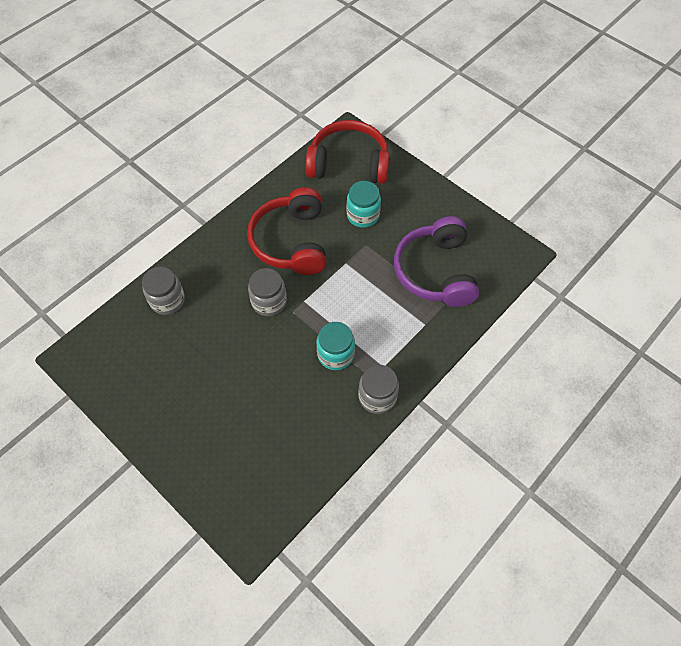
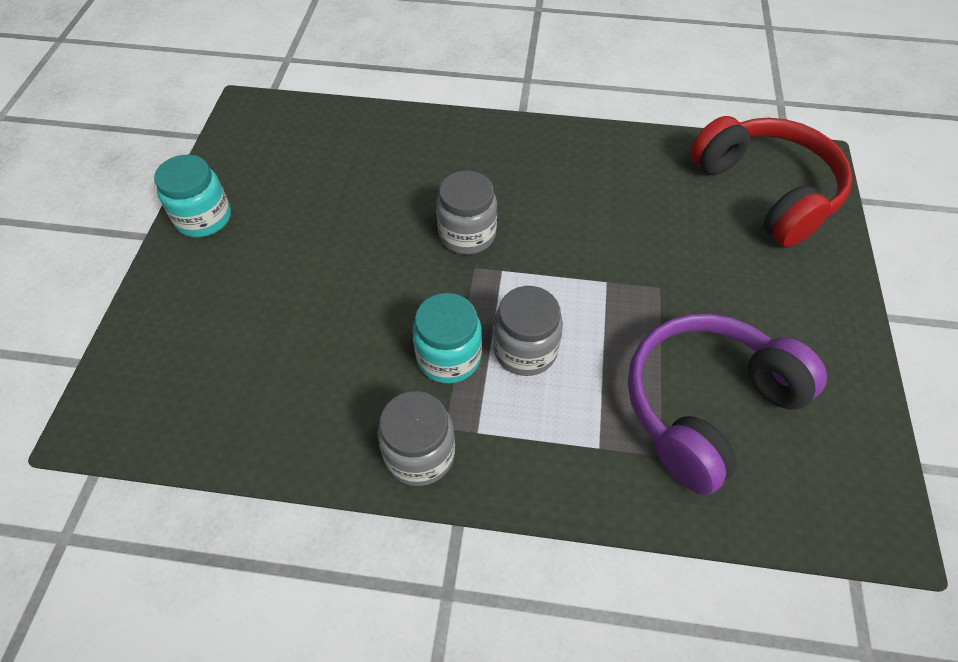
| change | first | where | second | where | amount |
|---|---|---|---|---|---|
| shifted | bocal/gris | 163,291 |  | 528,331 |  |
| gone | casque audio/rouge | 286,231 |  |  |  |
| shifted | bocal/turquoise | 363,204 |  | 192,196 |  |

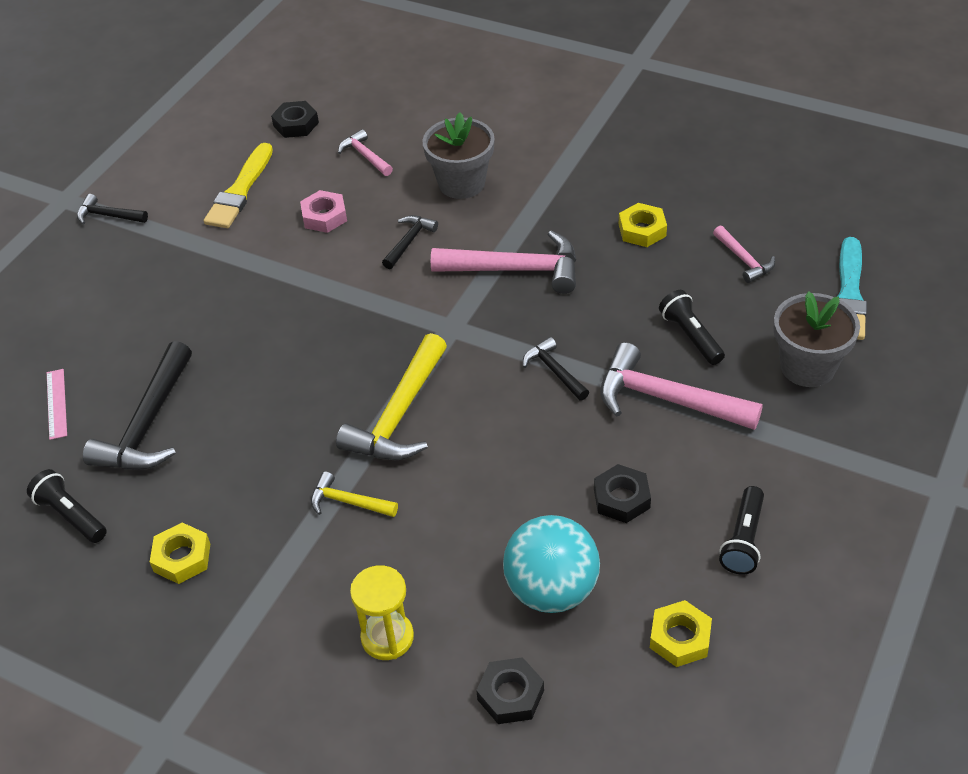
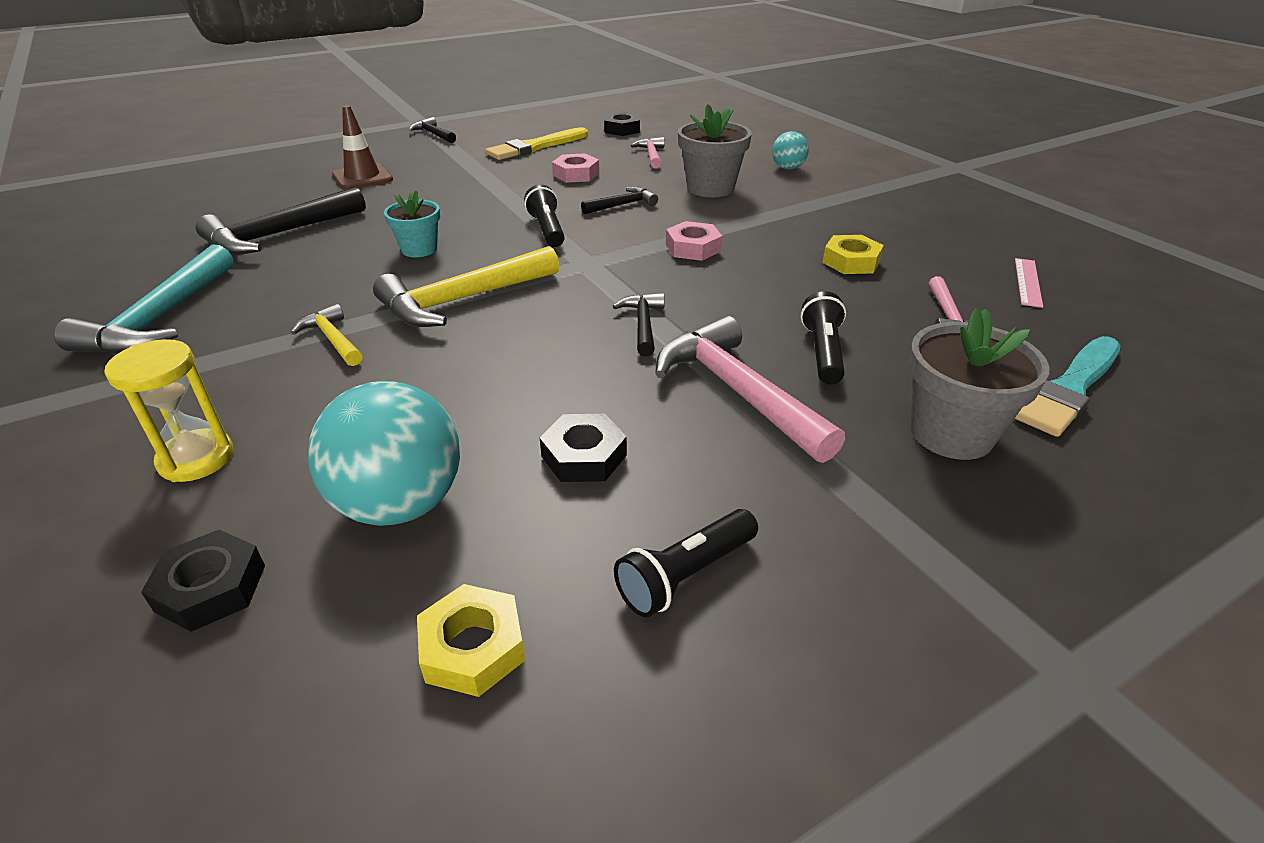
| change | first | where | second | where | amount |
|---|---|---|---|---|---|
| shifted | lampe de poche/noir | 67,506 |  | 544,215 |  |
| shifted | règle/rose | 57,404 |  | 1029,283 |  |
| swapped | écrou/jaune | 180,553 | marteau/turquoise | 144,299 |  |
| swapped | marteau/rose | 503,262 | écrou/rose | 694,241 |  |
| new |  |  | cône de chantier/marron | 362,147 |  |
| new |  |  | pot de fleurs/turquoise | 412,223 |  |
| new |  |  | balle/turquoise | 790,150 |  |

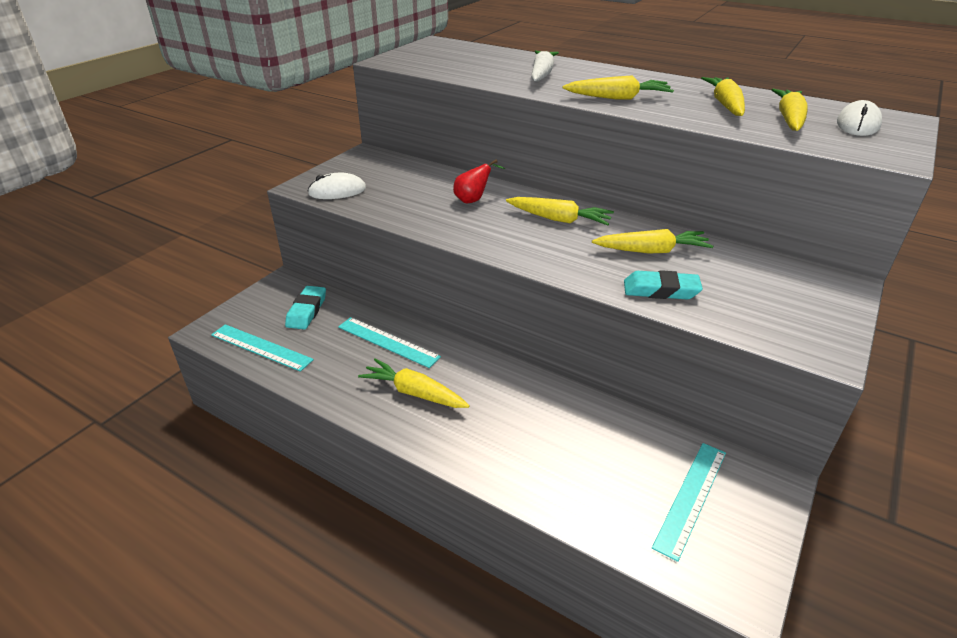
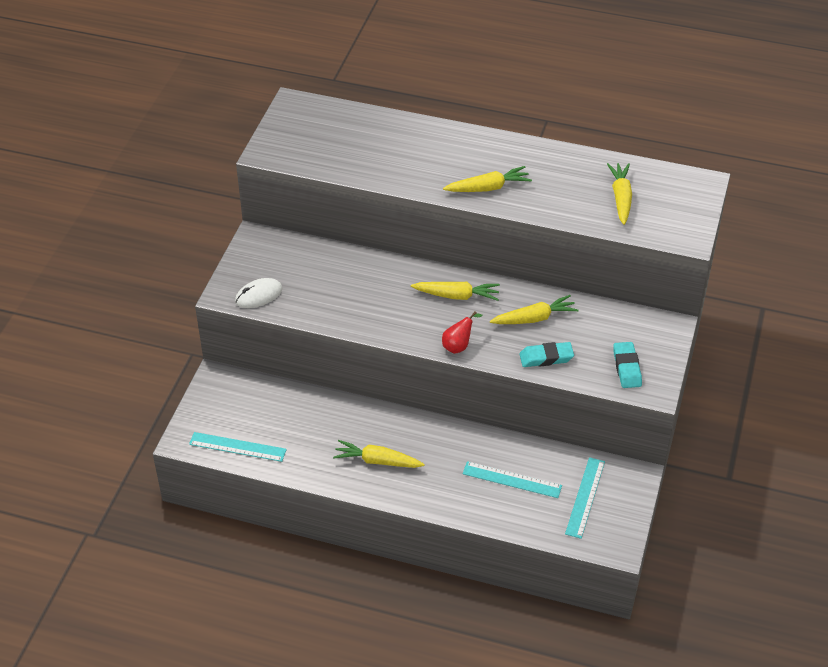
| change | first | where | second | where | amount |
|---|---|---|---|---|---|
| shifted | gomme/turquoise | 305,308 |  | 627,365 |  |
| shifted | règle/turquoise | 389,342 |  | 512,479 |  |
| shifted | poire/rouge | 479,181 |  | 462,332 |  |
| gone | carotte/blanc | 545,66 |  |  |  |
| gone | carotte/jaune | 723,96 |  |  |  |
| gone | souris/blanc | 859,118 |  |  |  |

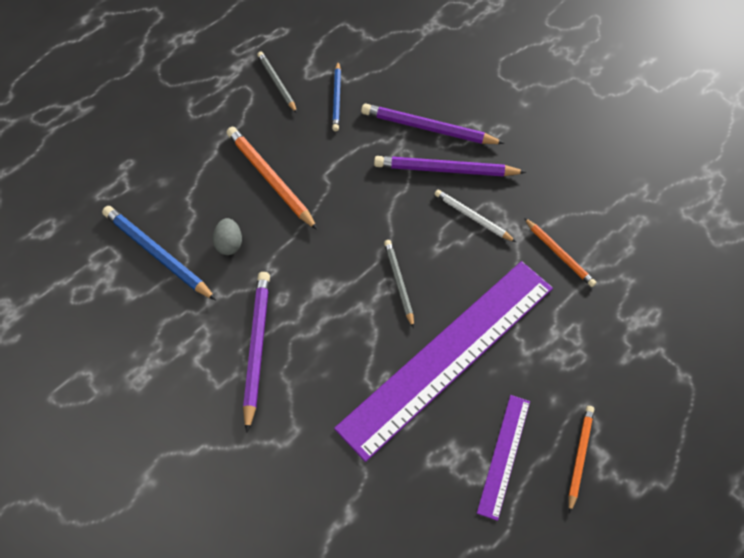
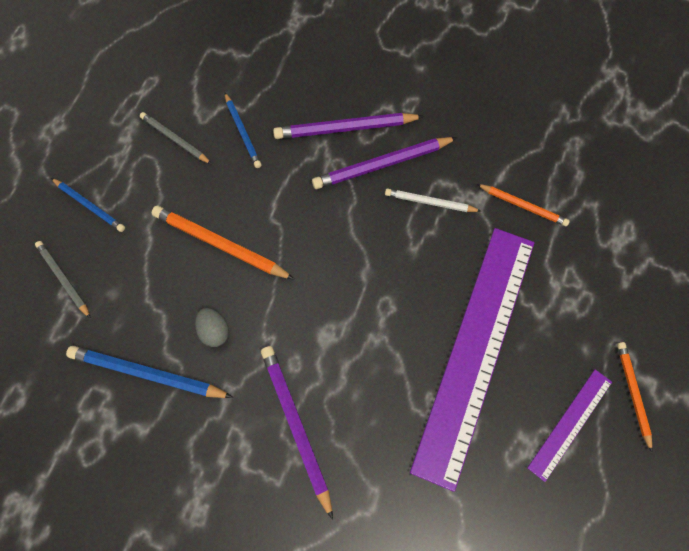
| change | first | where | second | where | amount |
|---|---|---|---|---|---|
| shifted | crayon/gris | 399,284 |  | 63,280 |  |
| rotated | règle/violet | 503,458 |  | 569,425 | 45 degrees clockwise |
| new |  |  | crayon/bleu | 88,205 |  |

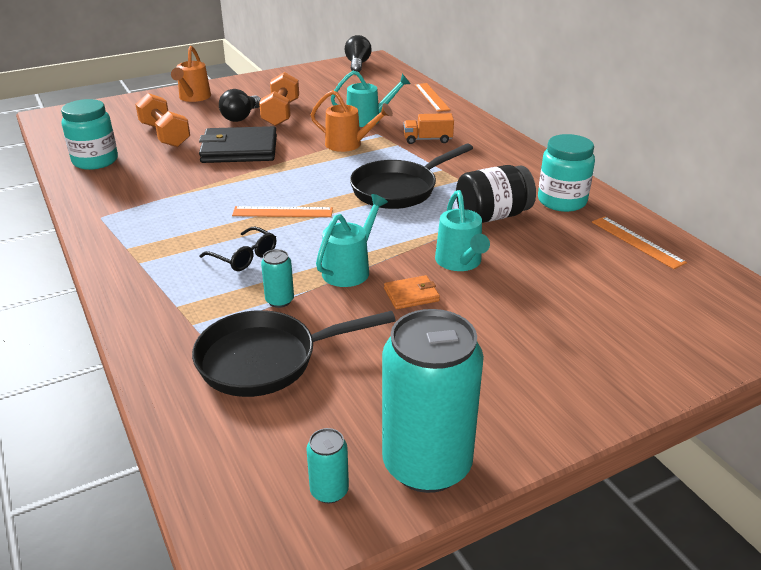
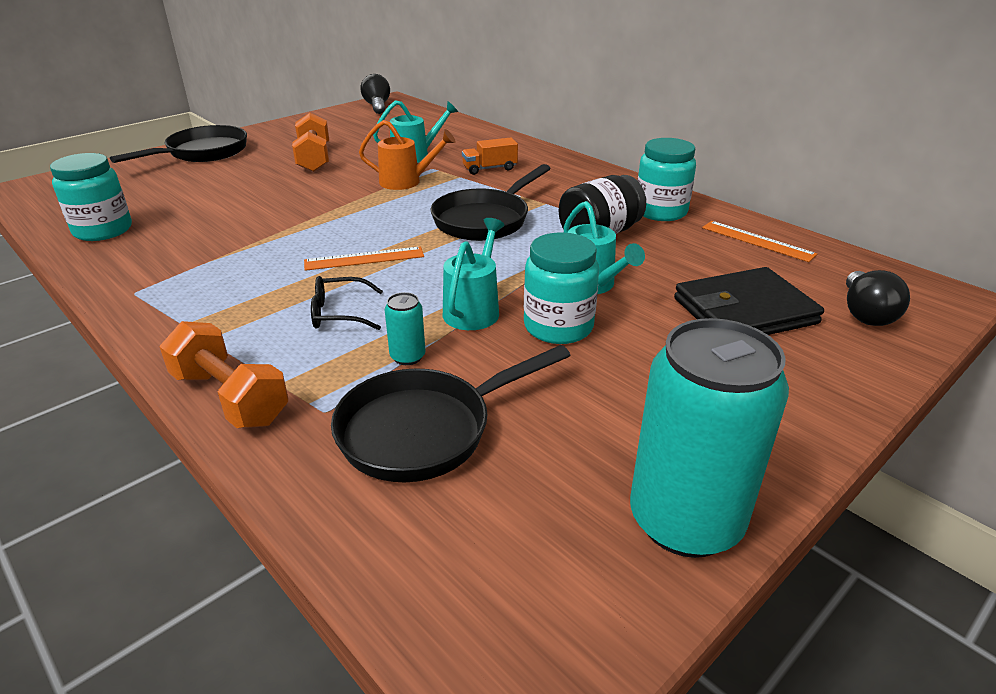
| change | first | where | second | where | amount |
|---|---|---|---|---|---|
| shifted | haltère/orange | 162,120 |  | 224,374 |  |
| swapped | arrosoir/orange | 191,74 | poêle/noir | 178,144 |  |
| shifted | portefeuille/noir | 238,144 |  | 749,301 |  |
| rotated | lunettes/noir | 237,248 |  | 347,303 | 150 degrees clockwise |
| shifted | ampoule/noir | 240,105 |  | 878,298 |  |
| gone | canette/turquoise | 327,465 |  |  |  |
| swapped | portefeuille/orange | 412,292 | bocal/turquoise | 561,288 |  |
| gone | règle/orange | 432,97 |  |  |  |

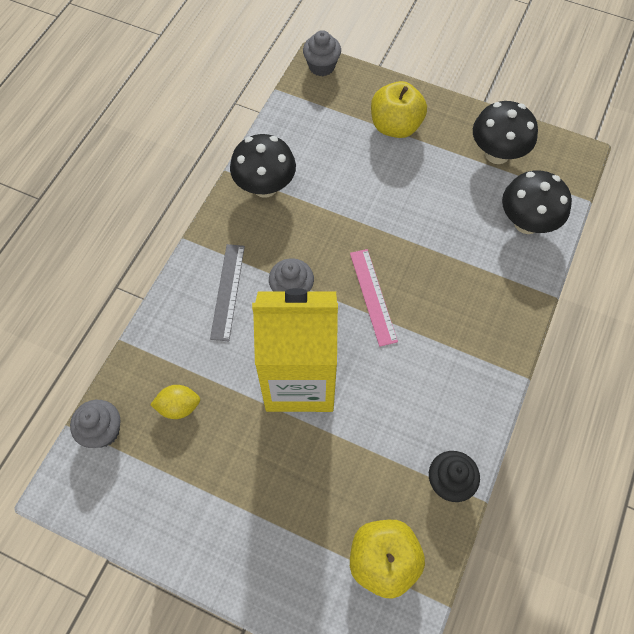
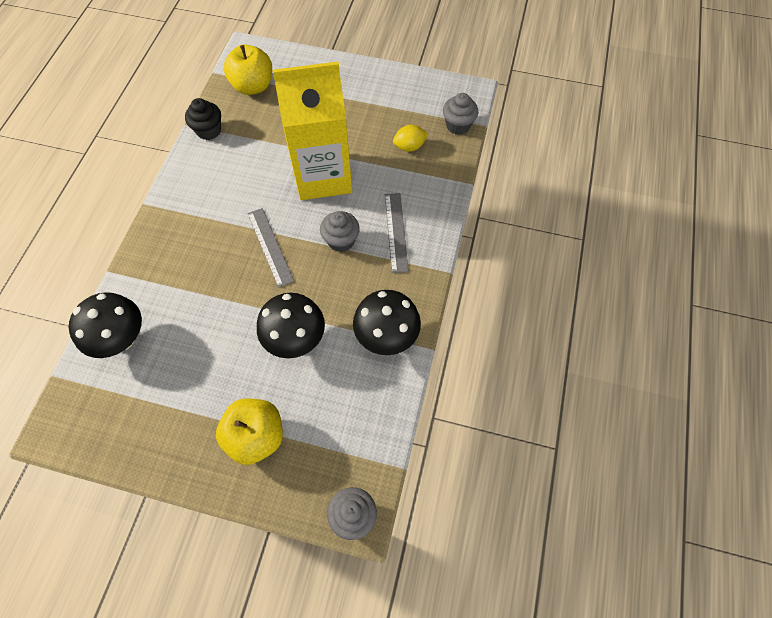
| change | first | where | second | where | amount |
|---|---|---|---|---|---|
| repainted | règle/rose | 374,298 | règle/gris | 270,248 |  |
| shifted | champignon/noir | 505,132 |  | 291,325 |  |

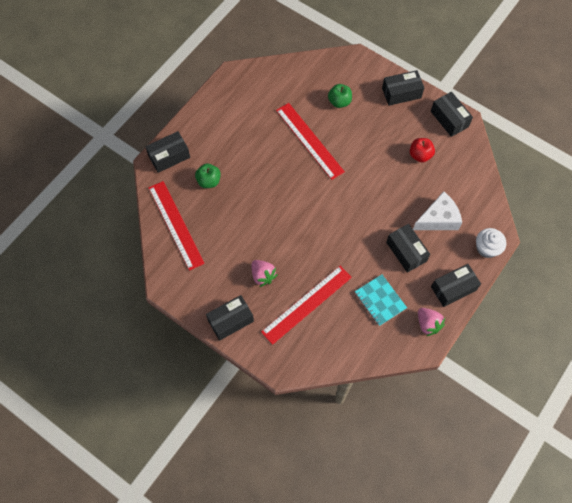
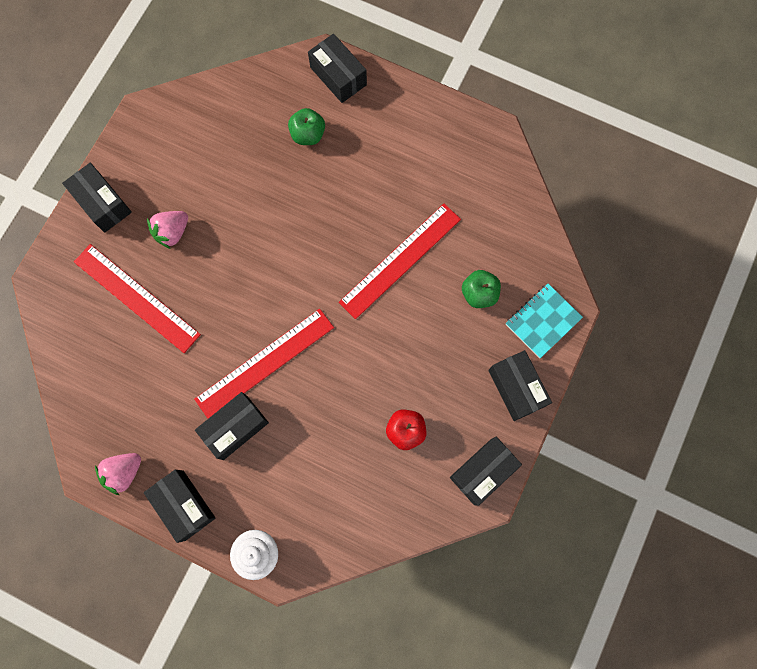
| change | first | where | second | where | amount |
|---|---|---|---|---|---|
| shifted | règle/rouge | 176,226 |  | 264,364 |  |
| shifted | carnet/turquoise | 381,300 |  | 544,321 |  |
| gone | fromage/blanc | 437,210 |  |  |  |

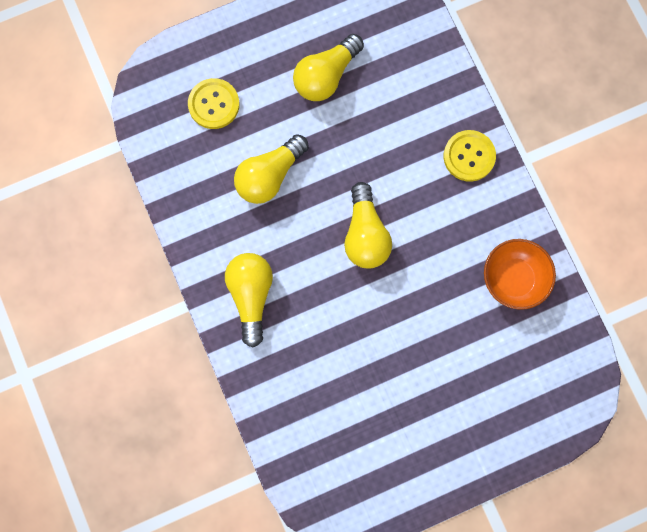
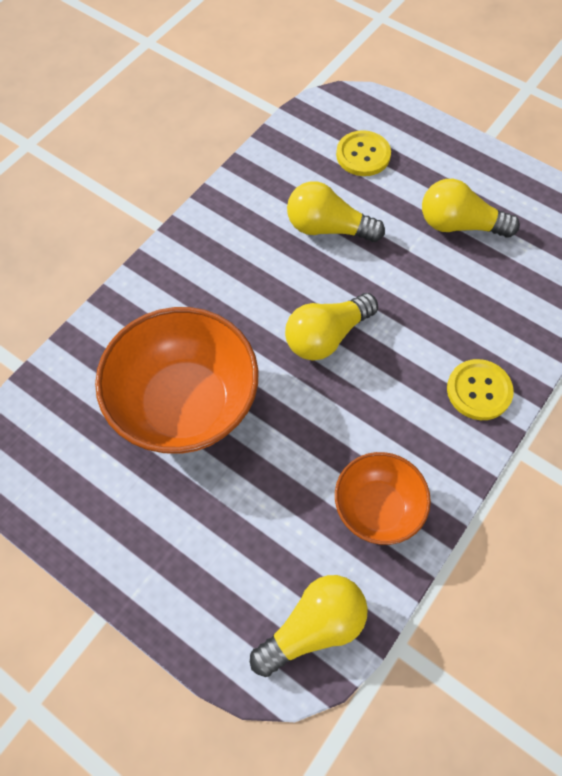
| change | first | where | second | where | amount |
|---|---|---|---|---|---|
| shifted | ampoule/jaune | 249,300 |  | 309,626 |  |
| new |  |  | bol/orange | 176,380 |  |

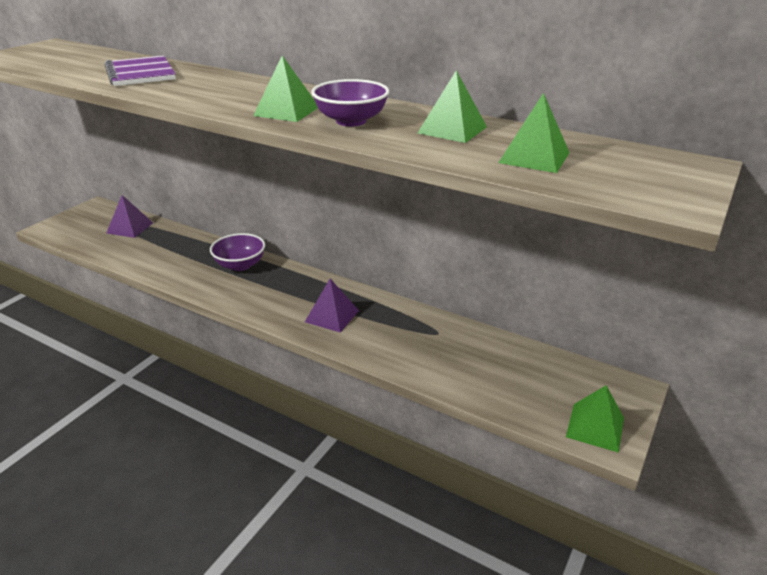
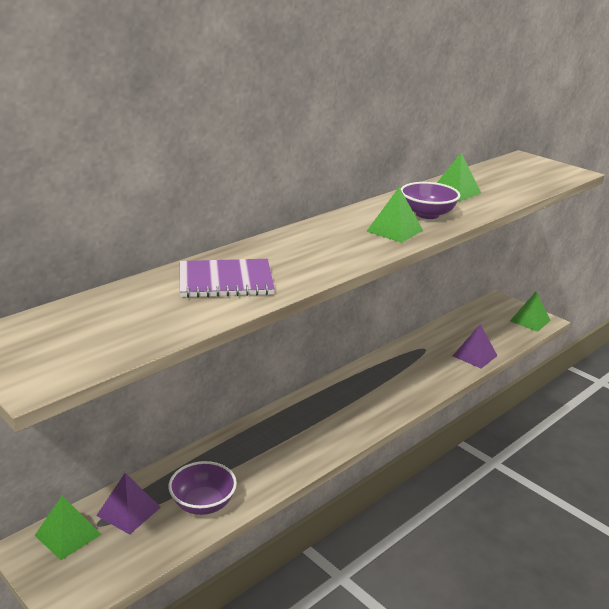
| change | first | where | second | where | amount |
|---|---|---|---|---|---|
| shifted | bol/violet | 237,252 |  | 203,488 |  |
| shifted | pyramide/violet | 332,305 |  | 475,346 |  |
| shifted | pyramide/vert | 534,133 |  | 68,527 |  |

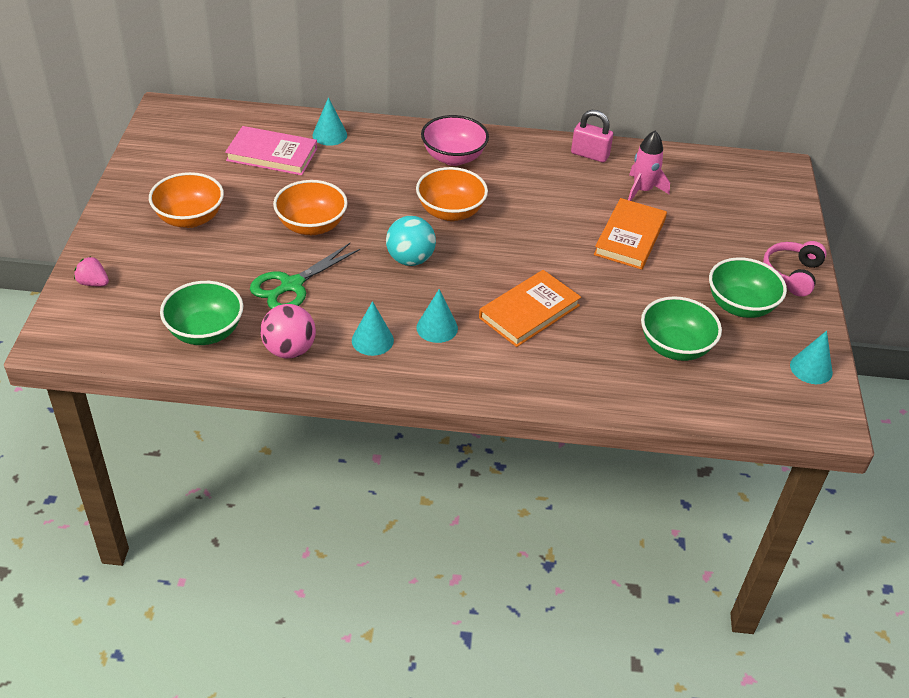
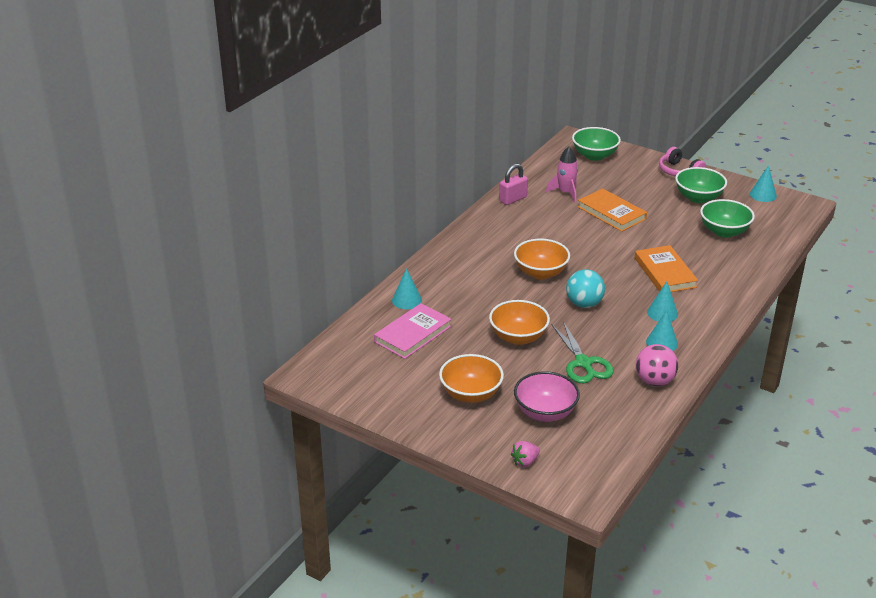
| change | first | where | second | where | amount |
|---|---|---|---|---|---|
| shifted | bol/vert | 201,313 |  | 596,144 |  |
| shifted | bol/rose | 455,140 |  | 547,396 |  |

